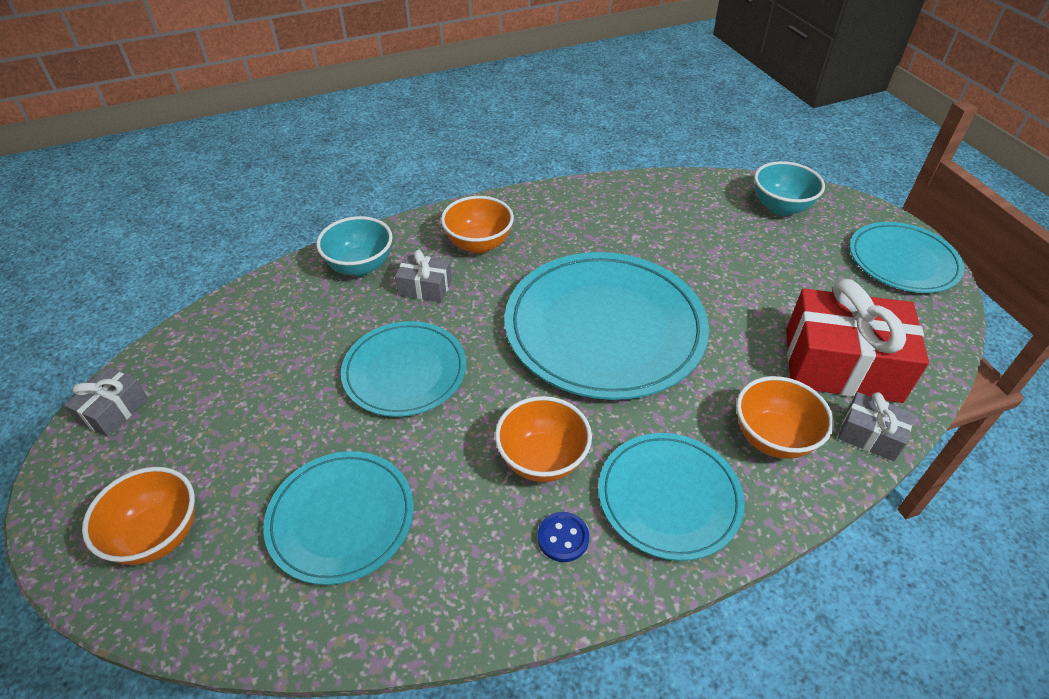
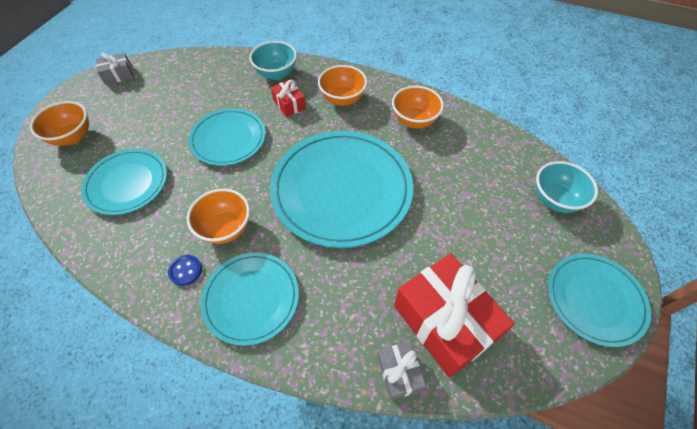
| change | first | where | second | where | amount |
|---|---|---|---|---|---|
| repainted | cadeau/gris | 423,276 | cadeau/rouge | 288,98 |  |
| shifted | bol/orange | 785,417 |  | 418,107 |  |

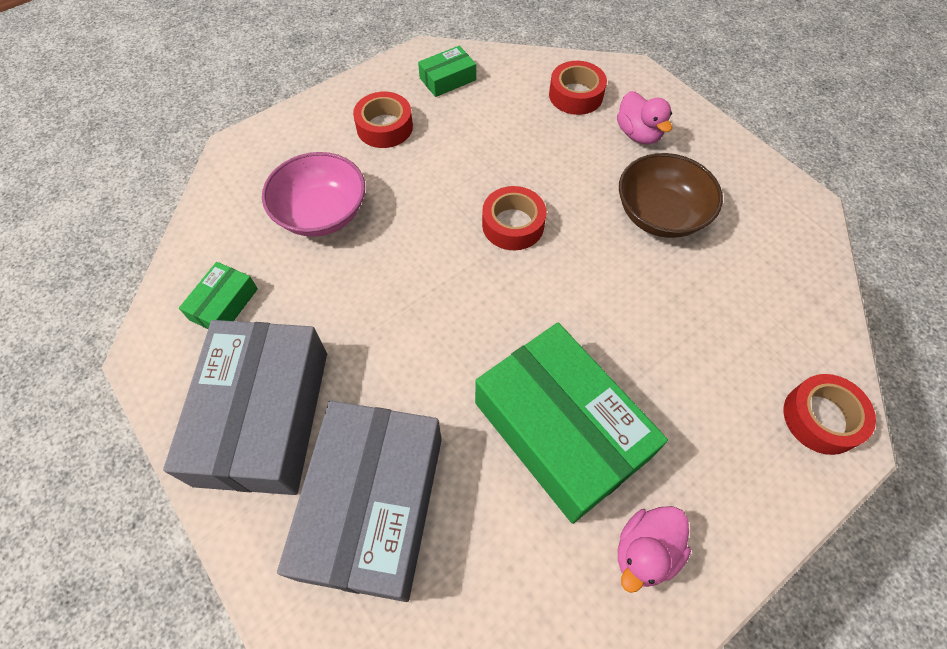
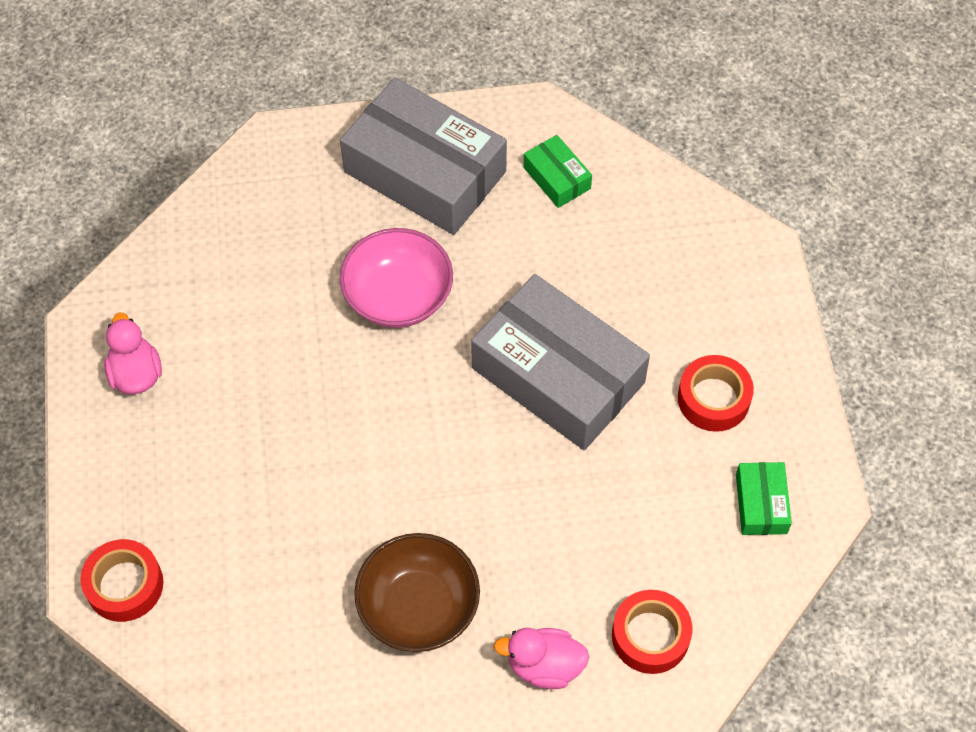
| change | first | where | second | where | amount |
|---|---|---|---|---|---|
| shifted | bol/rose | 313,194 |  | 396,278 |  |
| shifted | boîte/gris | 359,501 |  | 560,362 |  |
| gone | boîte/vert | 571,423 |  |  |  |
| gone | ruban adhésif/rouge | 514,218 |  |  |  |

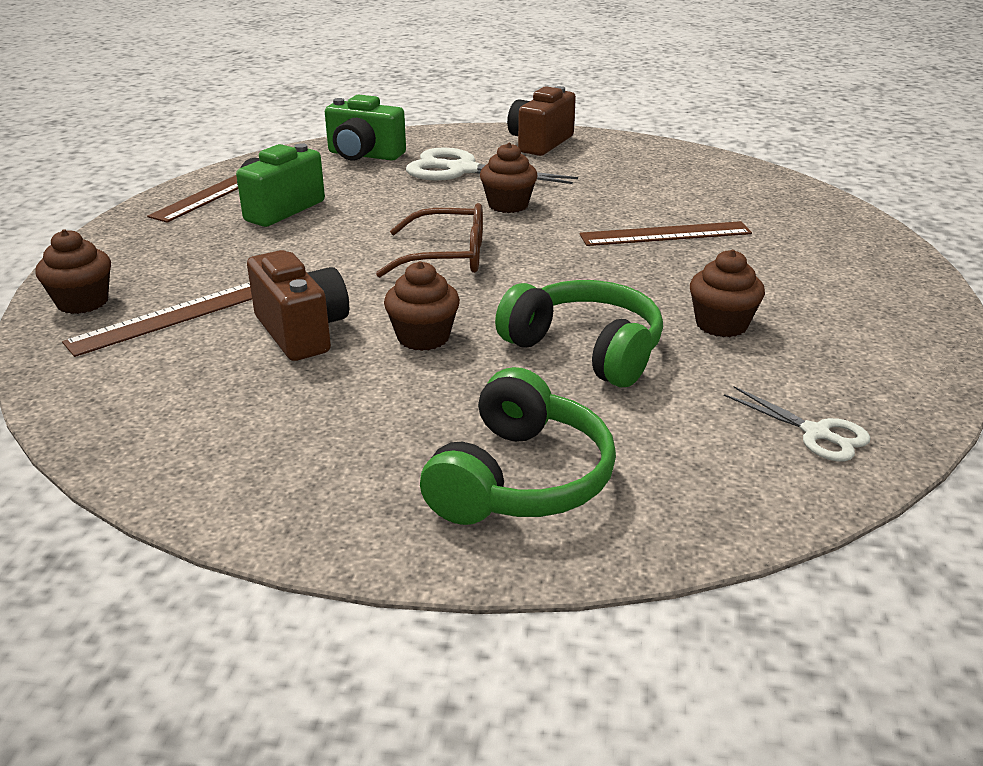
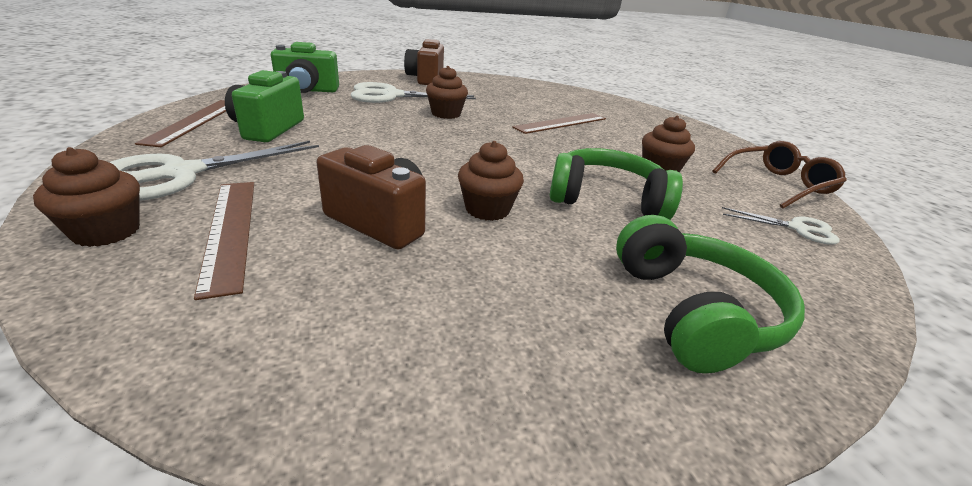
| change | first | where | second | where | amount |
|---|---|---|---|---|---|
| rotated | règle/marron | 157,319 |  | 224,241 | 45 degrees counterclockwise |
| shifted | lunettes/marron | 429,240 |  | 780,175 |  |
| new |  |  | ciseaux/blanc | 214,171 |  |

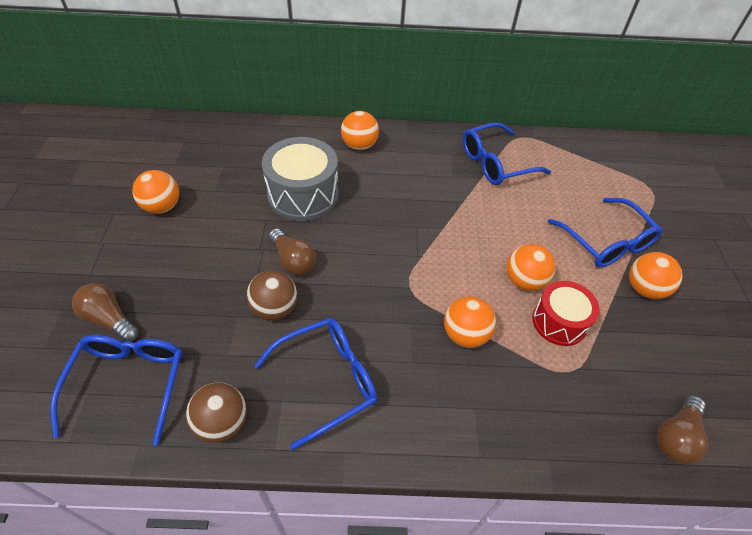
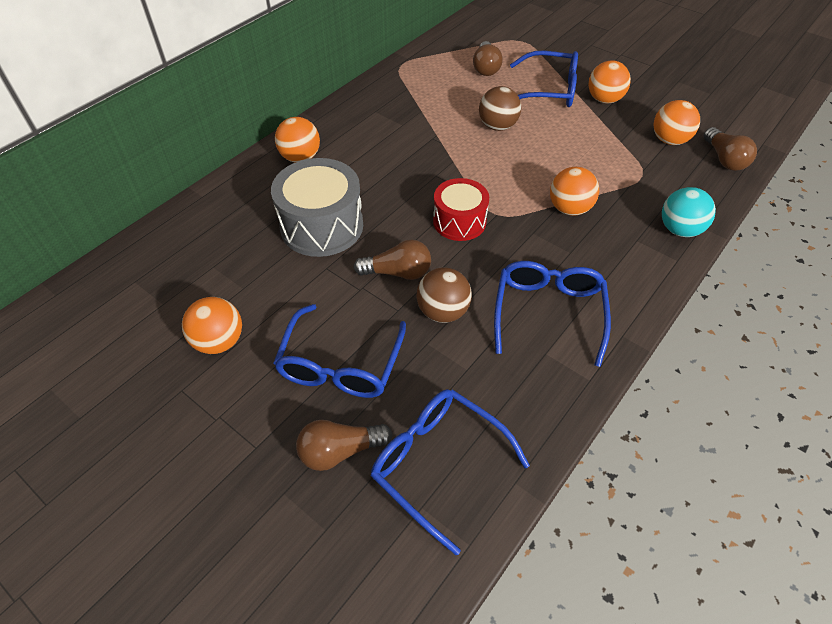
| change | first | where | second | where | amount |
|---|---|---|---|---|---|
| shifted | balle/marron | 216,412 |  | 500,108 |  |
| shifted | lunettes/bleu | 507,153 |  | 340,351 |  |
| shifted | balle/orange | 531,267 |  | 677,122 |  |
| shifted | tambour/rouge | 566,313 |  | 461,209 |  |
| new |  |  | ampoule/marron | 488,58 |  |
| new |  |  | balle/turquoise | 689,212 |  |

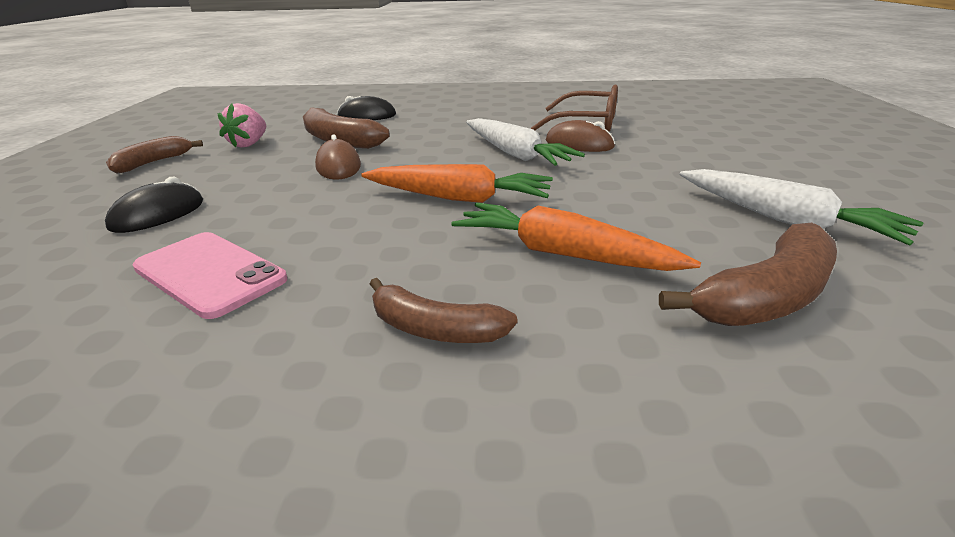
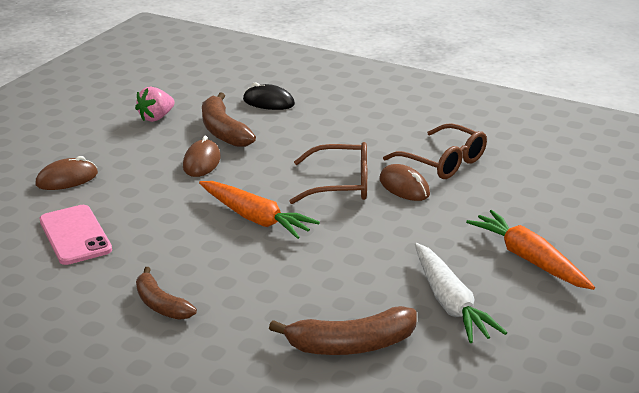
| change | first | where | second | where | amount |
|---|---|---|---|---|---|
| repainted | souris/noir | 154,205 | souris/marron | 67,173 |  |
| gone | banane/marron | 154,155 |  |  |  |
| shifted | carotte/orange | 576,237 |  | 530,250 |  |
| swapped | carotte/blanc | 525,142 | lunettes/marron | 328,173 |  |

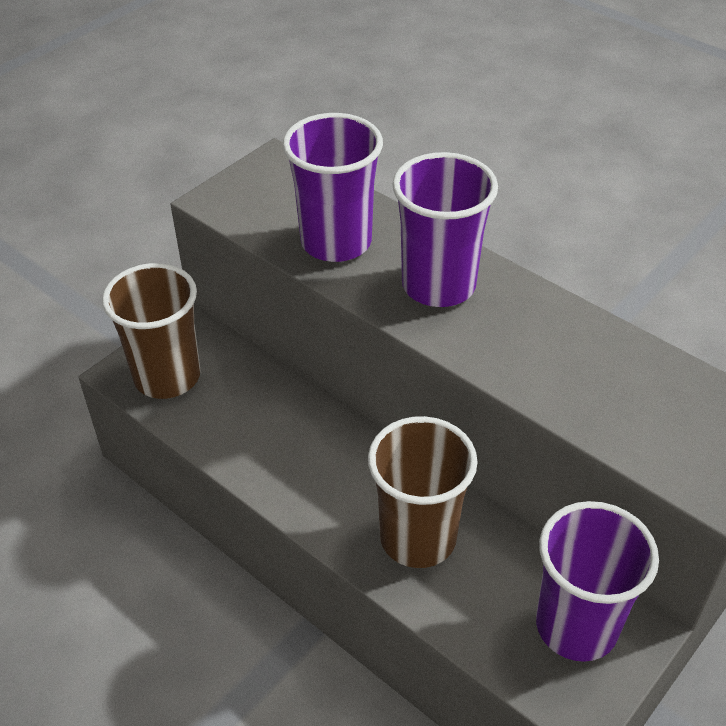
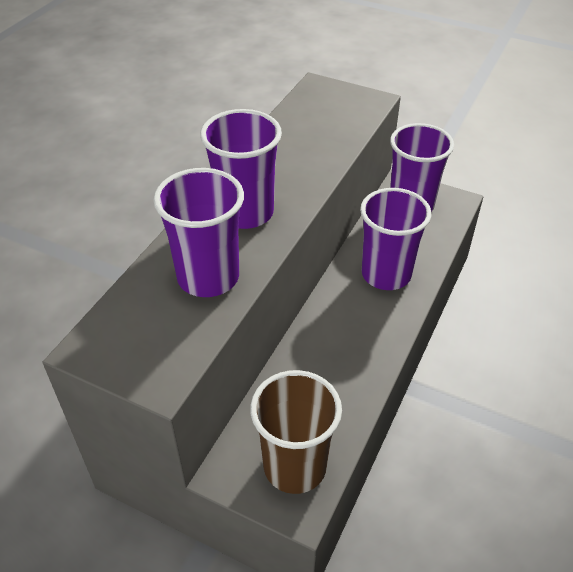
| change | first | where | second | where | amount |
|---|---|---|---|---|---|
| repainted | gobelet/marron | 423,492 | gobelet/violet | 396,239 |  |

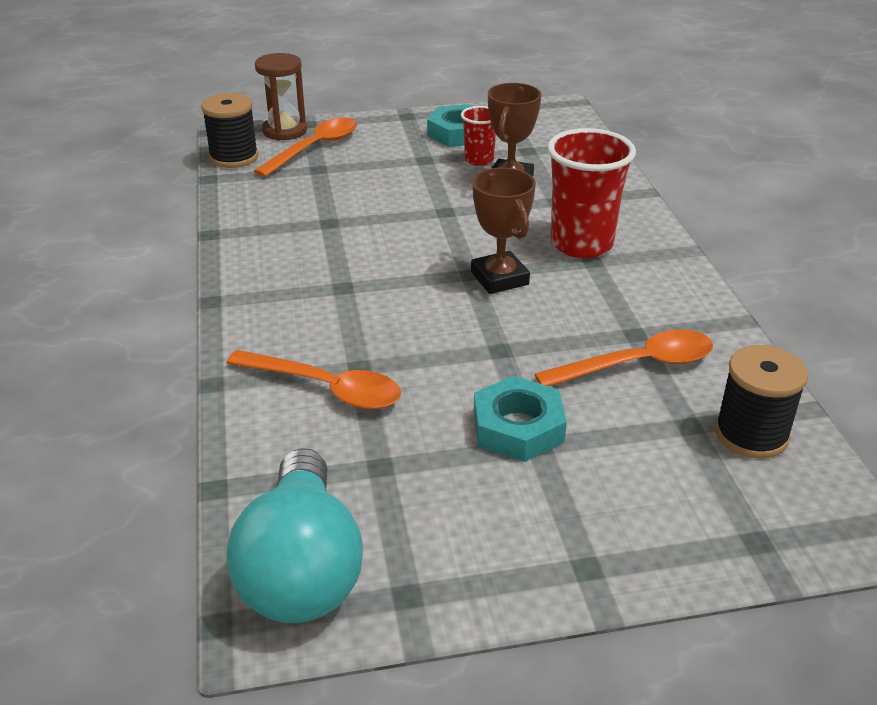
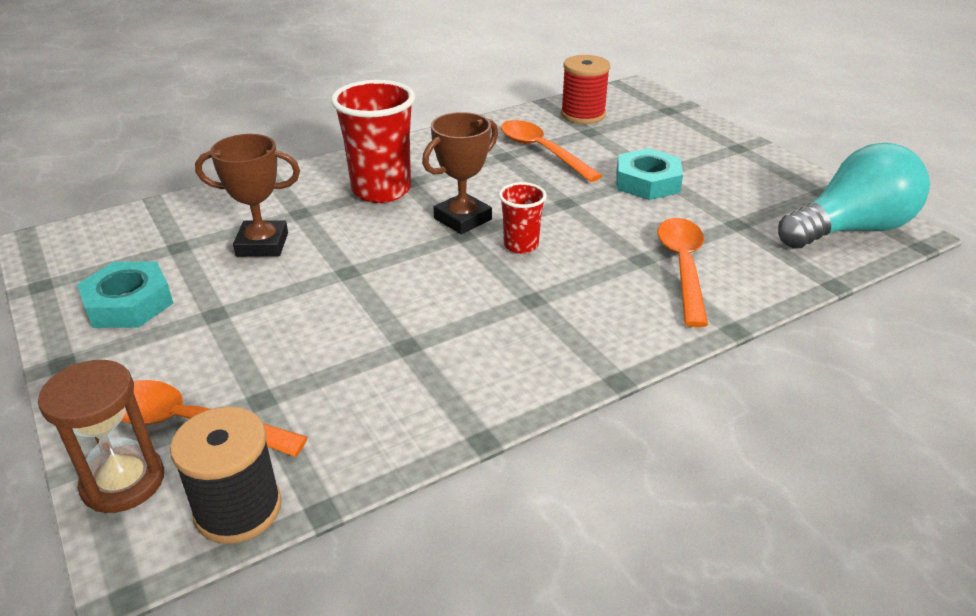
| change | first | where | second | where | amount |
|---|---|---|---|---|---|
| shifted | gobelet/rouge | 478,136 |  | 523,218 |  |
| repainted | bobine/noir | 761,402 | bobine/rouge | 585,89 |  |

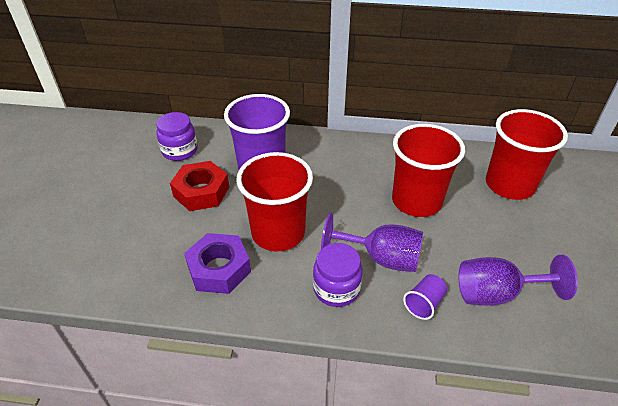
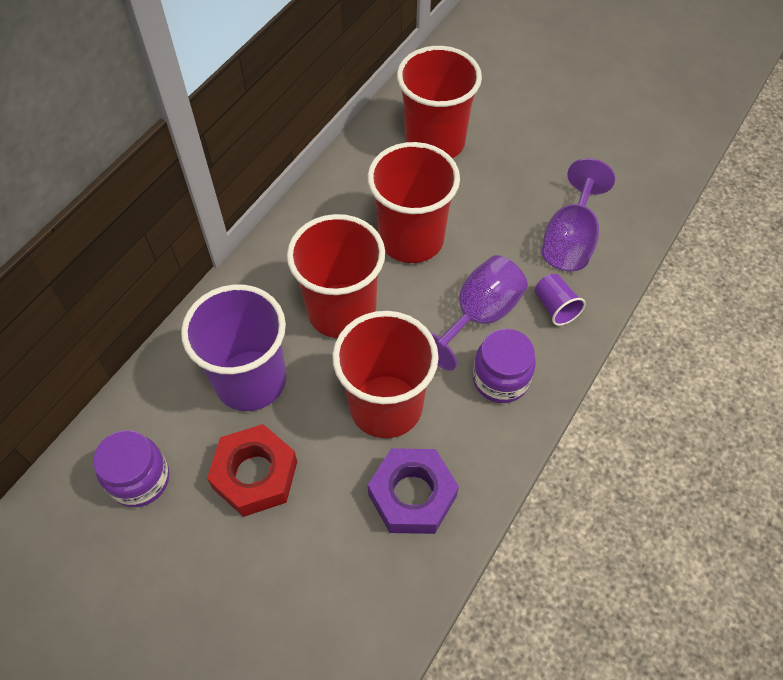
| change | first | where | second | where | amount |
|---|---|---|---|---|---|
| new |  |  | gobelet/rouge | 336,276 |  |

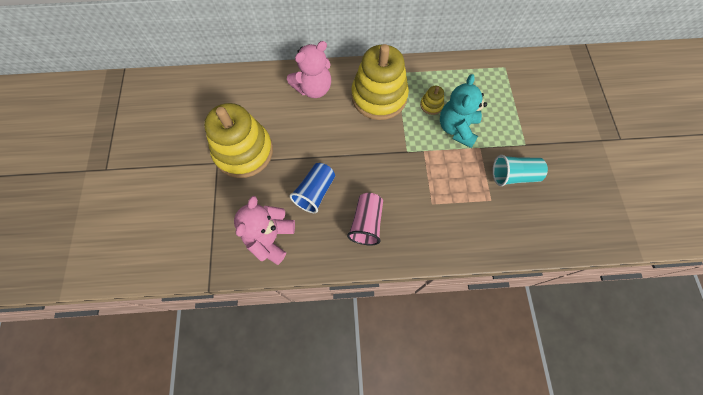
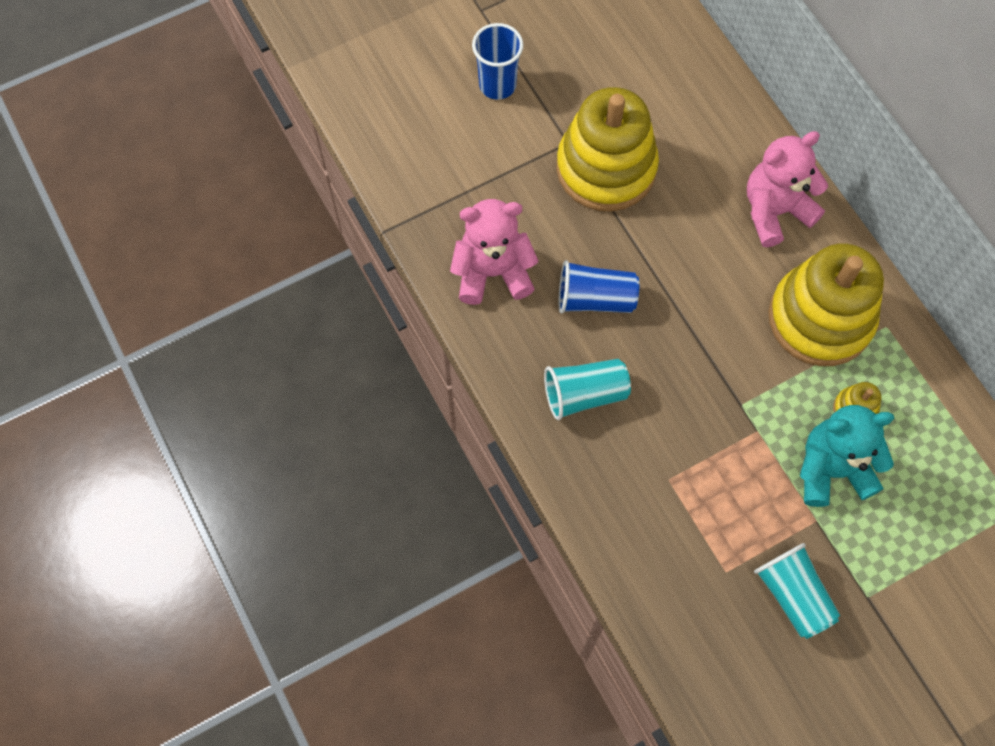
| change | first | where | second | where | amount |
|---|---|---|---|---|---|
| rotated | ours en peluche/rose | 309,69 |  | 787,189 | 120 degrees clockwise |
| repainted | gobelet/rose | 365,219 | gobelet/turquoise | 587,389 |  |
| new |  |  | gobelet/bleu | 497,61 |  |

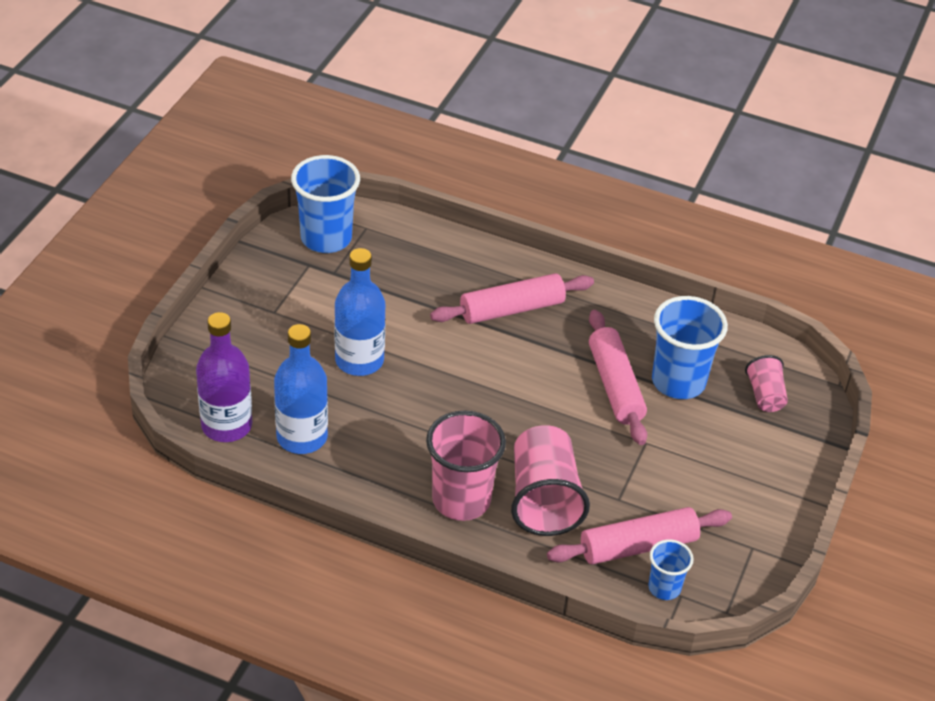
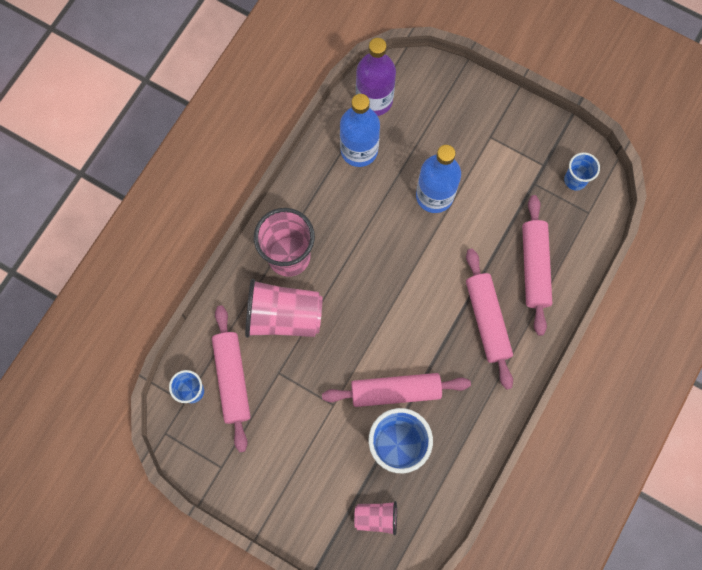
| change | first | where | second | where | amount |
|---|---|---|---|---|---|
| scaled | gobelet/bleu | 325,204 |  | 582,172 | x0.54 |
| new |  |  | rouleau à pâtisserie/rose | 537,265 |  |

